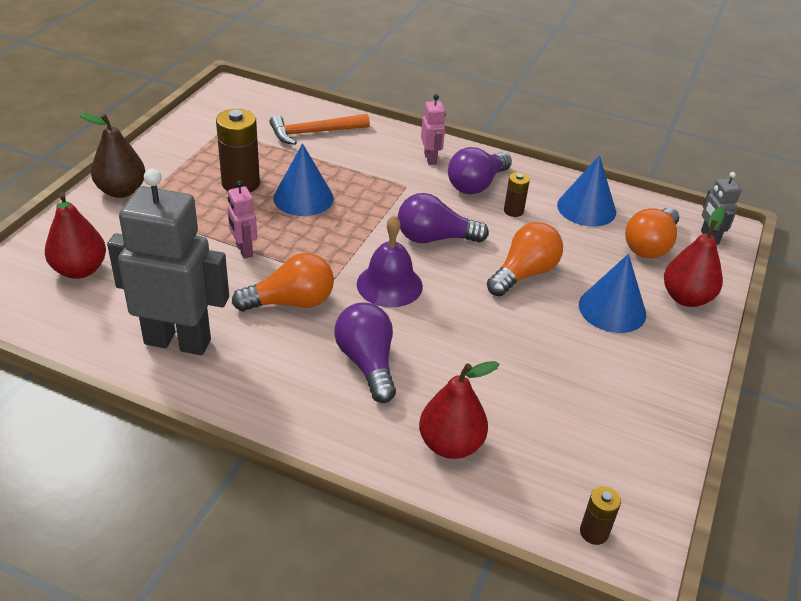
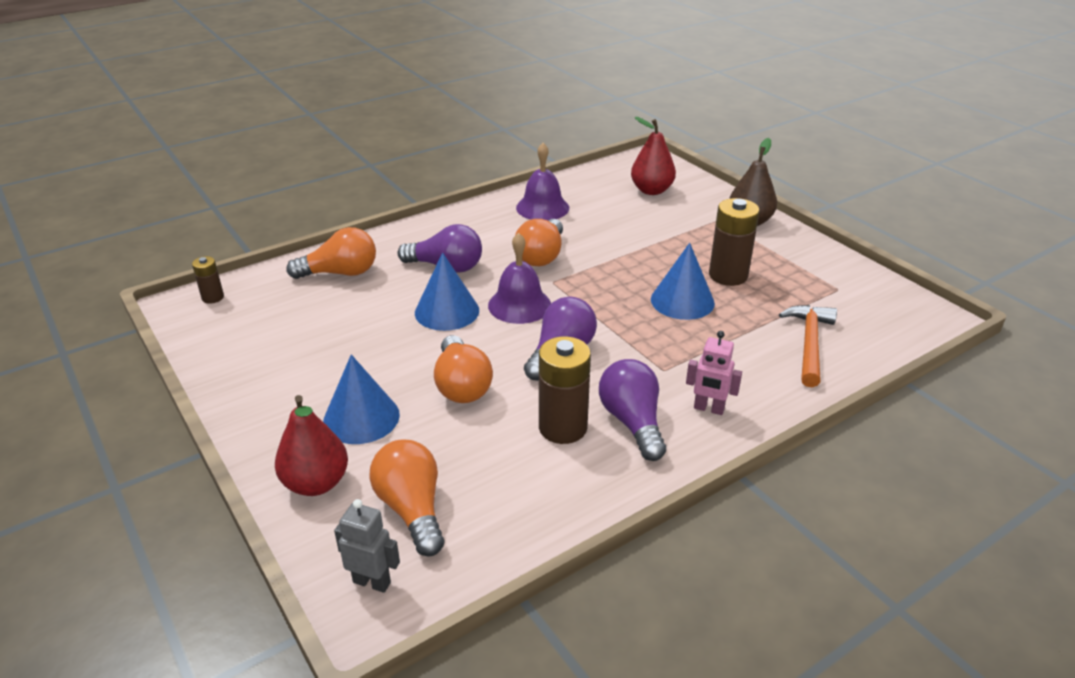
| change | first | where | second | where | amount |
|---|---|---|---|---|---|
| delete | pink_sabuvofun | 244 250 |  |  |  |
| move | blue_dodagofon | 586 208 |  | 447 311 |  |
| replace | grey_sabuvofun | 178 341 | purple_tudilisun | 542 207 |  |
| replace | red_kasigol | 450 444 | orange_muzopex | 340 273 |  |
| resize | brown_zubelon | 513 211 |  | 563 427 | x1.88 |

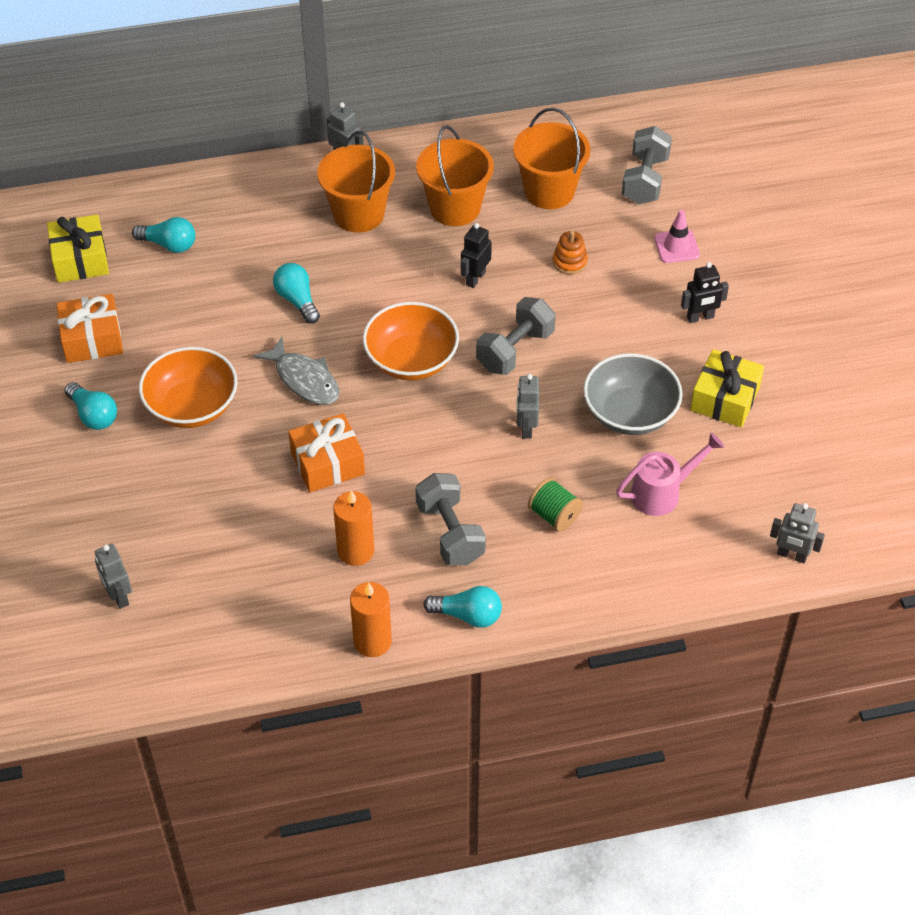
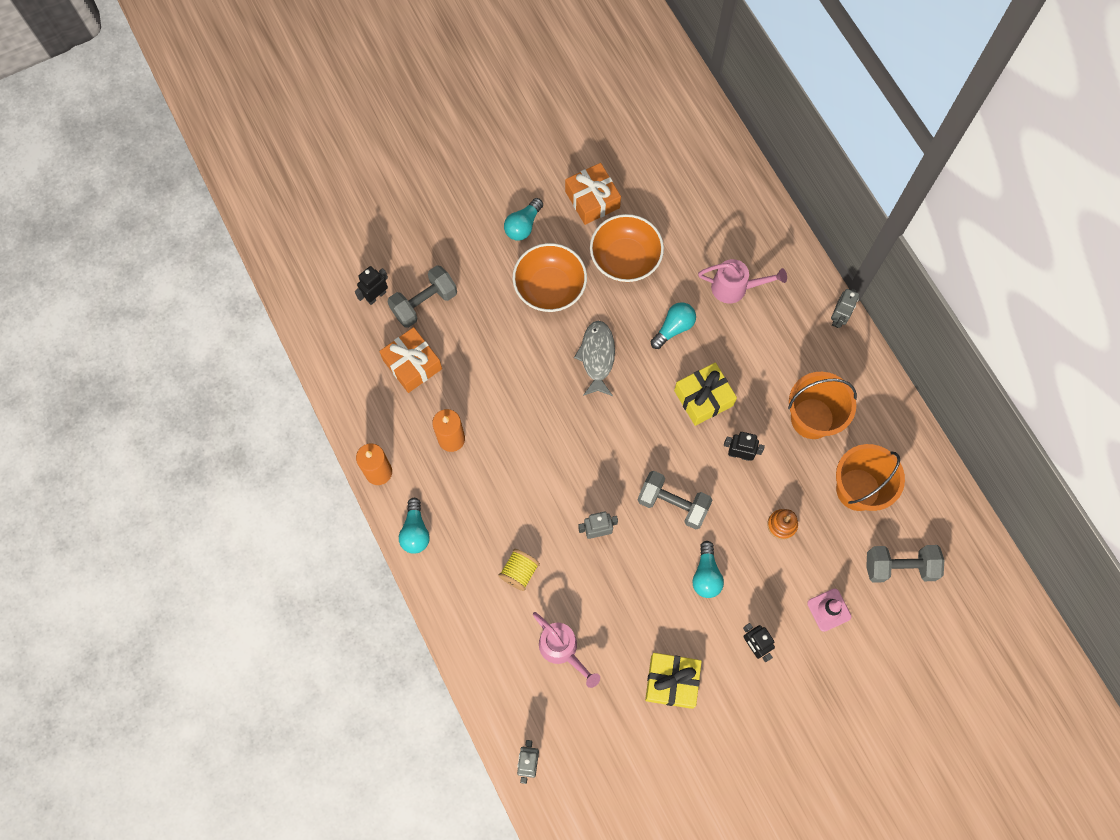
| change | first | where | second | where | amount |
|---|---|---|---|---|---|
| delete | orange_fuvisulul | 358 214 |  |  |  |
| delete | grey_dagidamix | 630 413 |  |  |  |
| insert |  |  | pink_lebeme | 735 288 |  |
| move | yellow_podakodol | 80 259 |  | 703 398 |  |
| move | turquoise_muzopex | 169 244 |  | 706 575 |  |
| move | orange_podakodol | 327 463 |  | 412 364 |  |
| move | orange_dagidamix | 411 360 |  | 625 259 |  |
| move | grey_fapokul | 450 533 |  | 424 303 |  |
| recolor | grey_sabuvofun | 118 596 | black_sabuvofun | 376 296 |  |
| recolor | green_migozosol | 554 515 | yellow_migozosol | 519 572 |  |
| rotate | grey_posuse | 304 380 |  | 597 357 | 150 degrees clockwise |

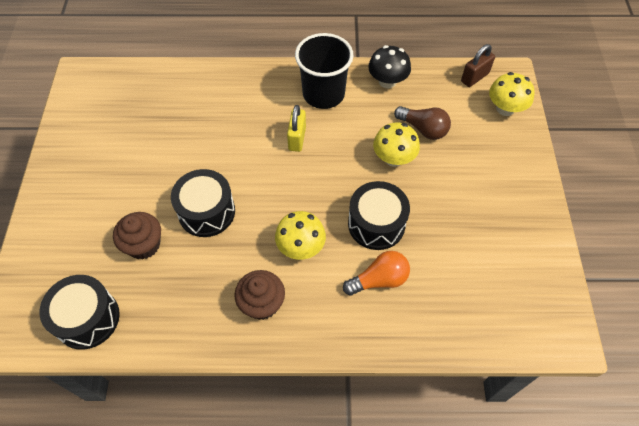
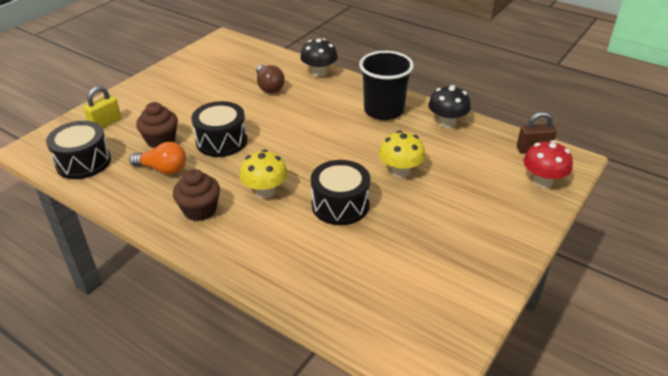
| change | first | where | second | where | amount |
|---|---|---|---|---|---|
| insert |  |  | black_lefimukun | 319 72 |  |
| move | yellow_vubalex | 297 138 |  | 106 123 |  |
| move | orange_muzopex | 379 280 |  | 163 169 |  |
| move | brown_muzopex | 423 129 |  | 269 87 |  |
| recolor | yellow_lefimukun | 505 108 | red_lefimukun | 543 181 |  |

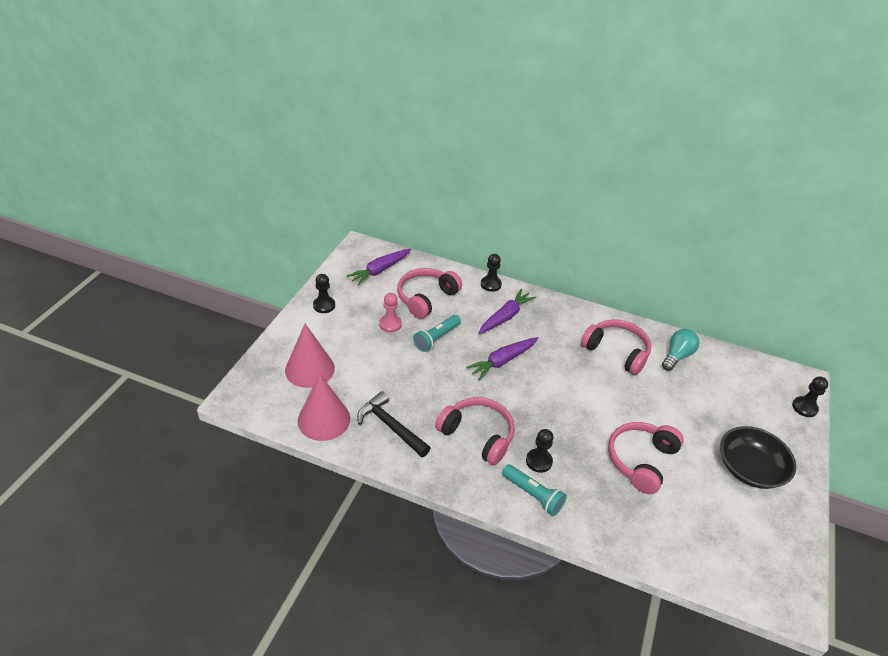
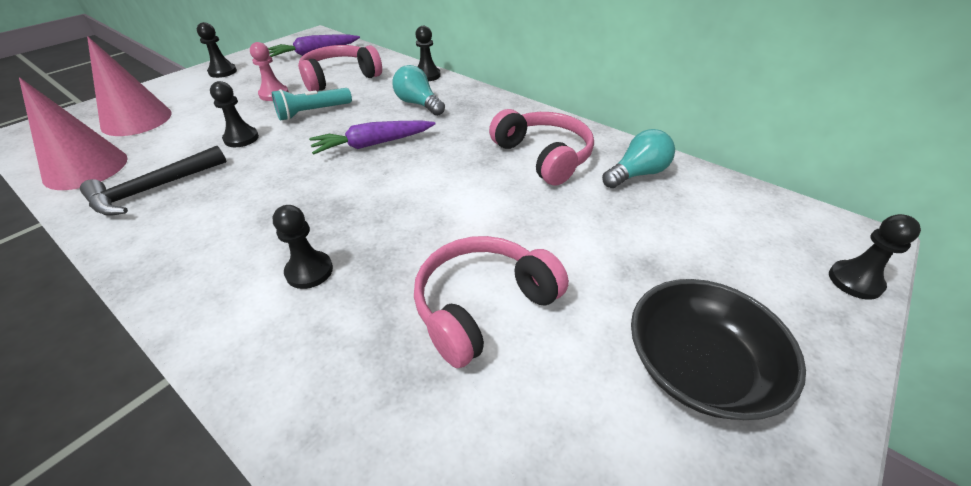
| change | first | where | second | where | amount |
|---|---|---|---|---|---|
| delete | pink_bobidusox | 478 435 |  |  |  |
| delete | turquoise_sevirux | 533 495 |  |  |  |
| insert |  |  | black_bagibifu | 241 138 |  |
| replace | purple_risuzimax | 505 317 | turquoise_muzopex | 418 104 |  |
| rotate | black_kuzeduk | 391 426 |  | 153 189 | 105 degrees counterclockwise |

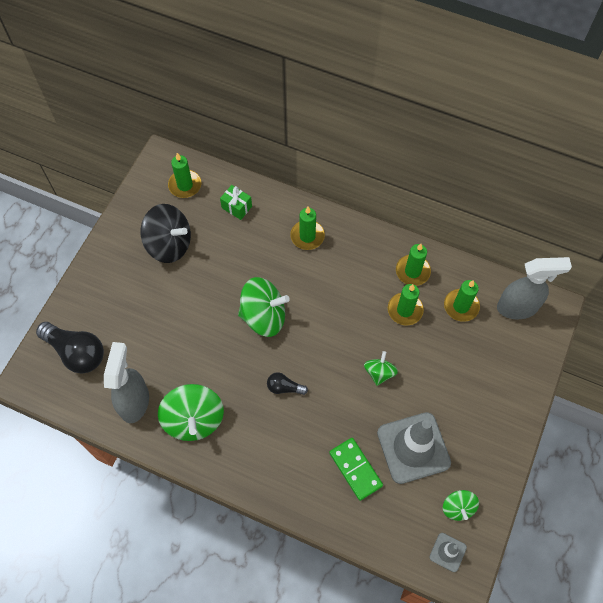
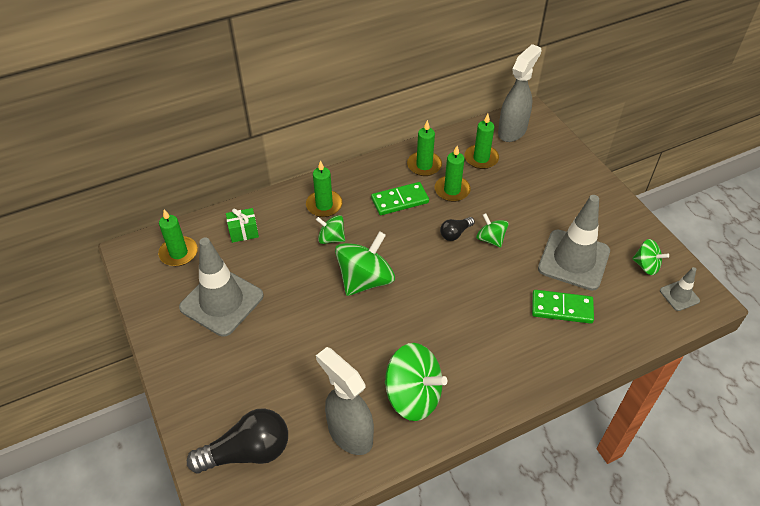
| change | first | where | second | where | amount |
|---|---|---|---|---|---|
| insert |  |  | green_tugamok | 331 238 |  |
| insert |  |  | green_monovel | 400 200 |  |
| move | black_muzopex | 284 387 |  | 455 233 |  |
| replace | black_tugamok | 169 244 | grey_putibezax | 222 302 |  |

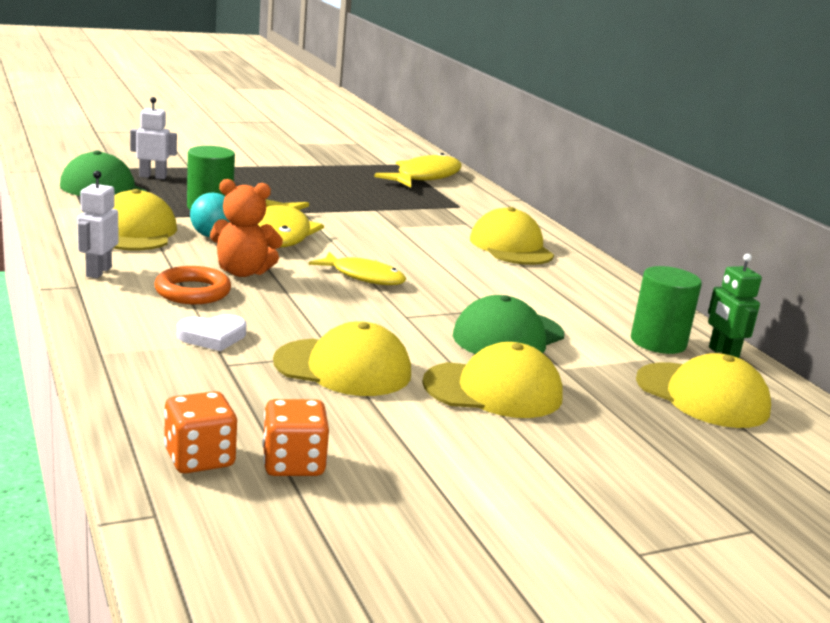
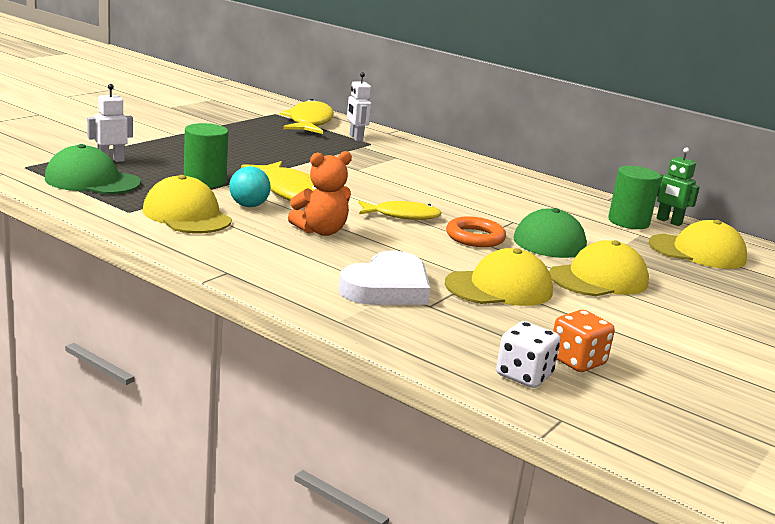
| change | first | where | second | where | amount |
|---|---|---|---|---|---|
| delete | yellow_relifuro | 511 247 |  |  |  |
| move | white_sabuvofun | 98 272 |  | 355 138 |  |
| move | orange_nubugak | 192 292 |  | 475 237 |  |
| recolor | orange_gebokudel | 199 458 | white_gebokudel | 524 375 |  |
| resize | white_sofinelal | 212 337 |  | 387 287 | x1.77 |

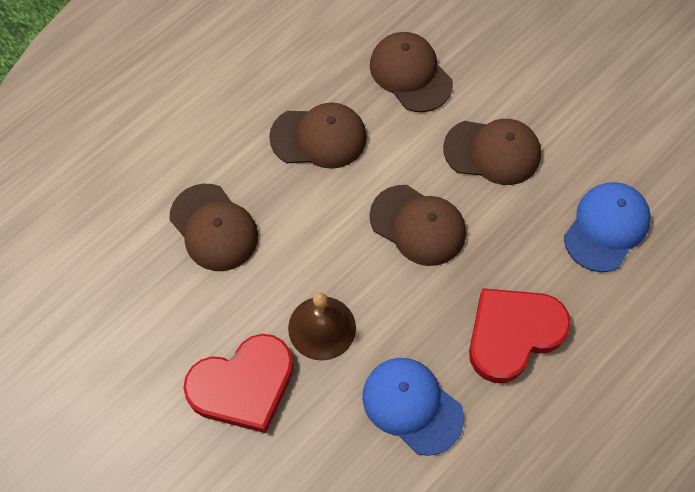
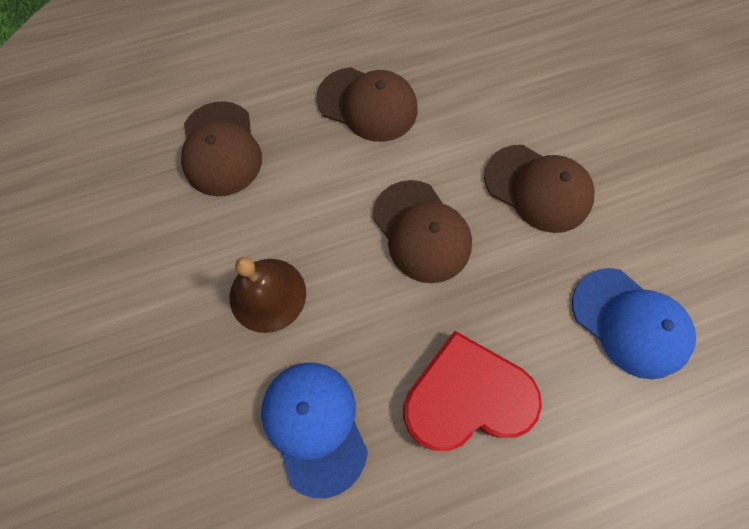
| change | first | where | second | where | amount |
|---|---|---|---|---|---|
| delete | red_sofinelal | 243 385 |  |  |  |
| delete | brown_relifuro | 410 74 |  |  |  |
| rotate | blue_relifuro | 606 227 |  | 629 322 | 75 degrees clockwise |

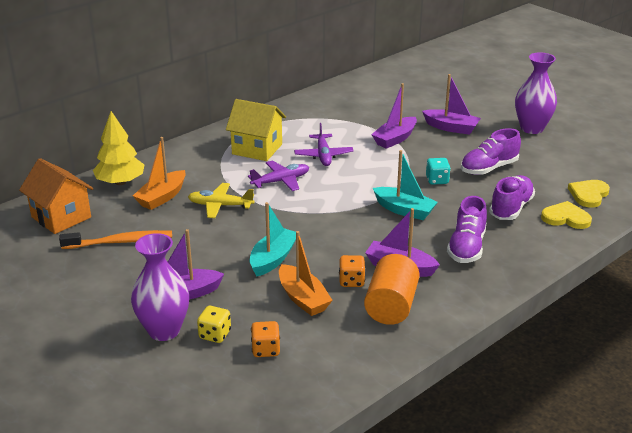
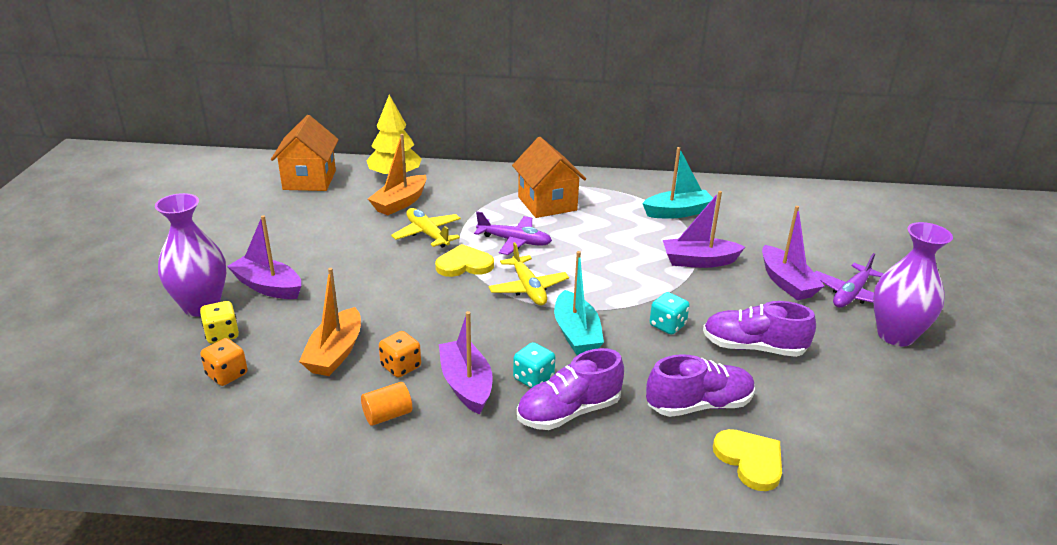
| change | first | where | second | where | amount |
|---|---|---|---|---|---|
| delete | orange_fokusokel | 120 242 |  |  |  |
| insert |  |  | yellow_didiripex | 528 288 |  |
| insert |  |  | turquoise_gebokudel | 533 378 |  |
| move | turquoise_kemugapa | 273 259 |  | 677 212 |  |
| move | purple_didiripex | 323 155 |  | 851 294 |  |
| move | yellow_sofinelal | 588 194 |  | 464 264 |  |
| recolor | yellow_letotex | 257 149 | orange_letotex | 547 203 |  |
| rotate | orange_kemugapa | 162 197 |  | 400 203 | 45 degrees counterclockwise |
| resize | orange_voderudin | 391 306 |  | 387 415 | x0.53 |

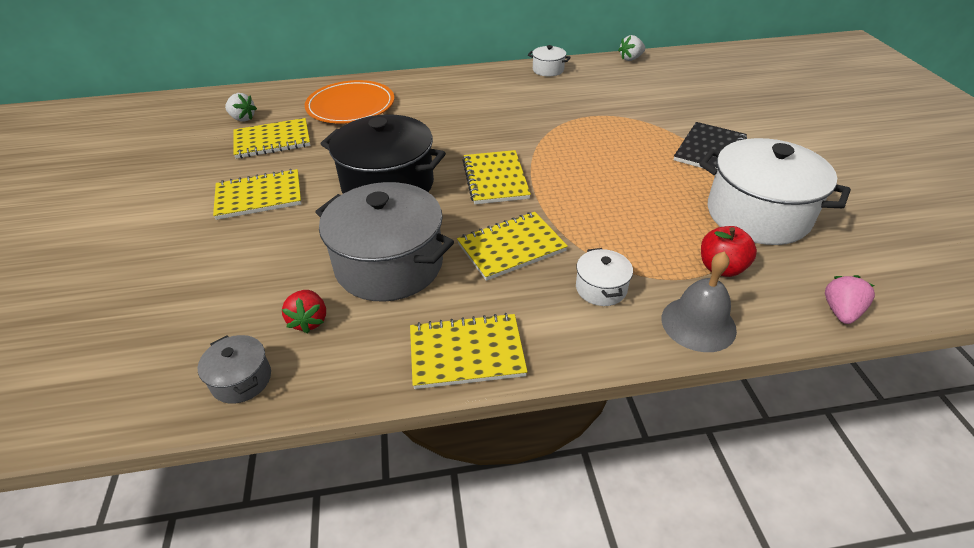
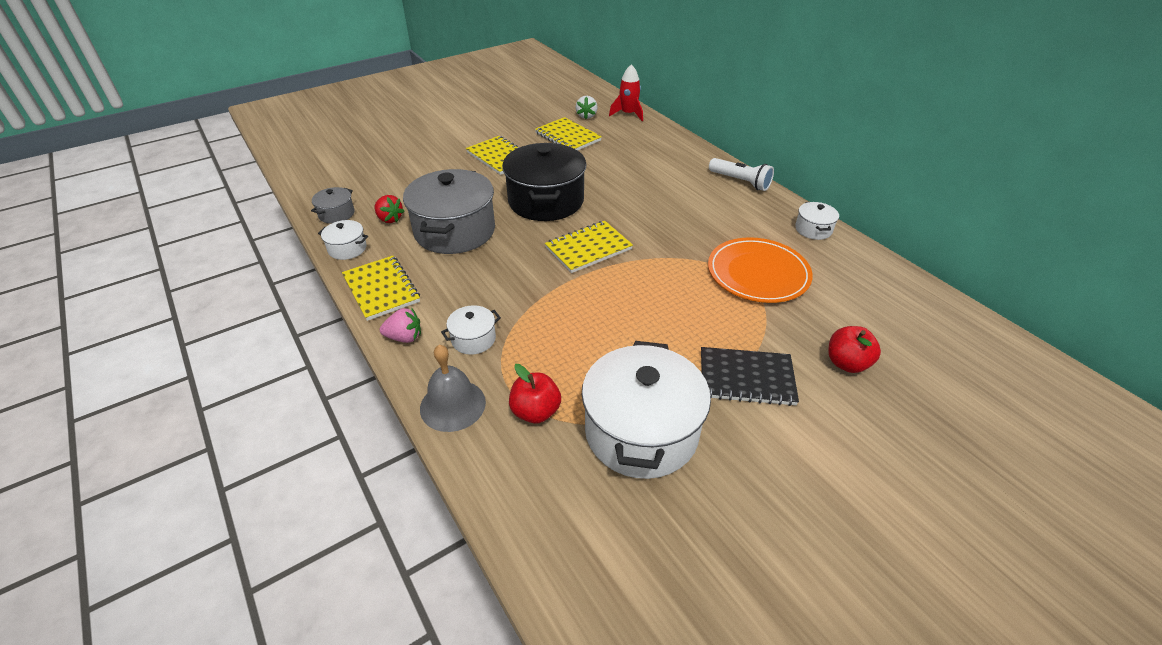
| change | first | where | second | where | amount |
|---|---|---|---|---|---|
| delete | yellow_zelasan | 511 247 |  |  |  |
| delete | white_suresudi | 631 59 |  |  |  |
| insert |  |  | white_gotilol | 347 249 |  |
| insert |  |  | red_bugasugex | 628 114 |  |
| insert |  |  | white_sevirux | 740 182 |  |
| insert |  |  | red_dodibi | 847 363 |  |
| move | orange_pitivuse | 351 106 |  | 758 273 |  |
| move | pink_suresudi | 841 311 |  | 404 337 |  |
| rotate | red_suresudi | 309 321 |  | 389 219 | 105 degrees counterclockwise |

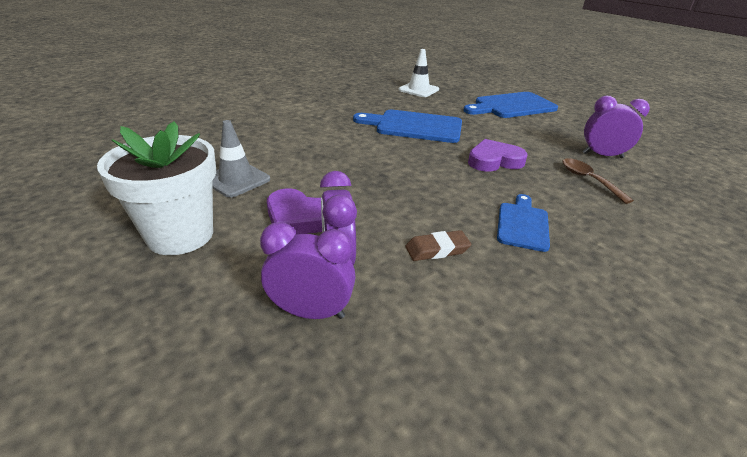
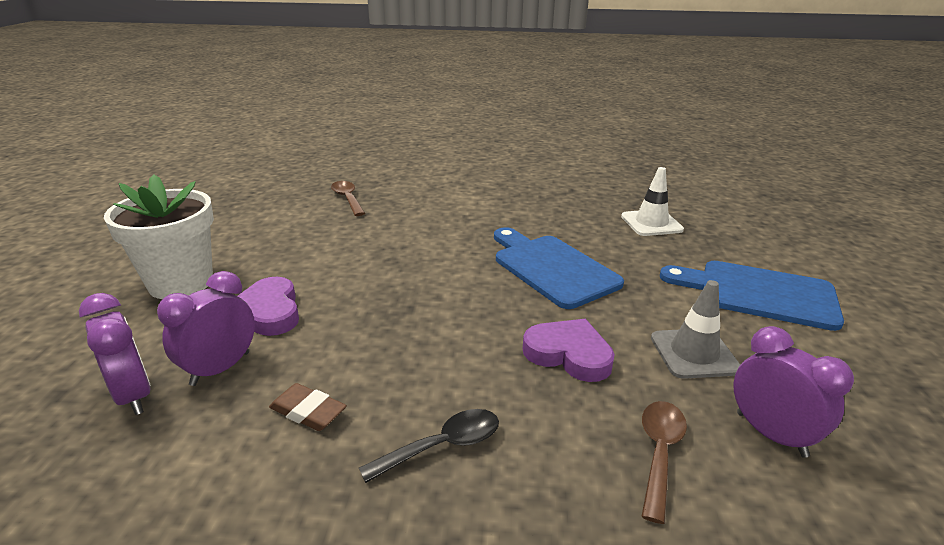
| change | first | where | second | where | amount |
|---|---|---|---|---|---|
| insert |  |  | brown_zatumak | 347 199 |  |
| move | grey_putibezax | 236 180 |  | 694 353 |  |
| replace | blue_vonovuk | 522 224 | black_zatumak | 442 446 |  |

